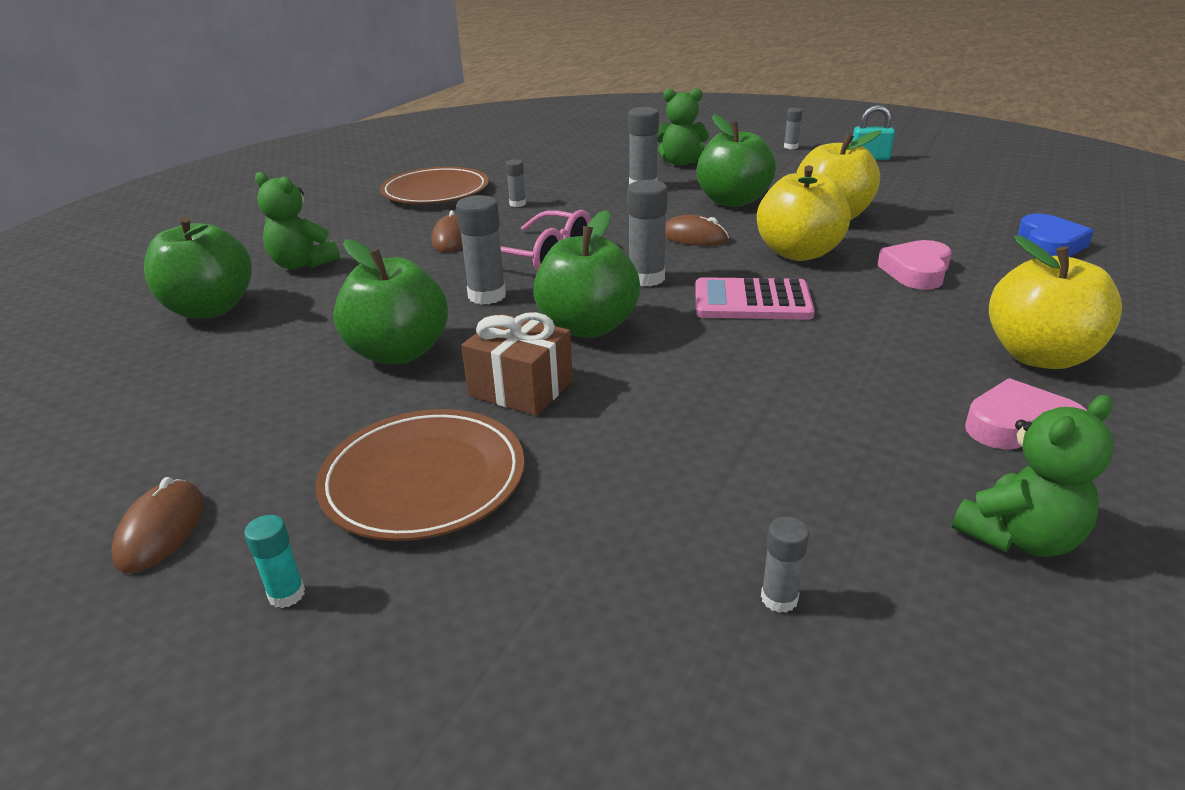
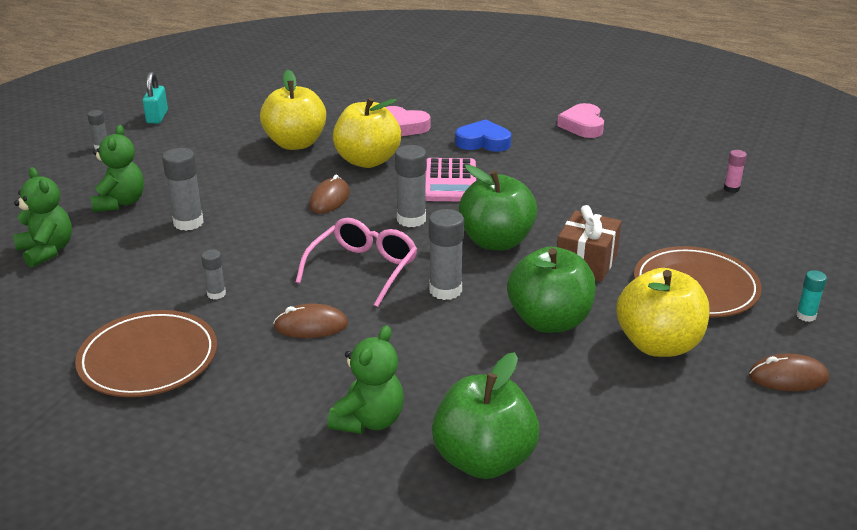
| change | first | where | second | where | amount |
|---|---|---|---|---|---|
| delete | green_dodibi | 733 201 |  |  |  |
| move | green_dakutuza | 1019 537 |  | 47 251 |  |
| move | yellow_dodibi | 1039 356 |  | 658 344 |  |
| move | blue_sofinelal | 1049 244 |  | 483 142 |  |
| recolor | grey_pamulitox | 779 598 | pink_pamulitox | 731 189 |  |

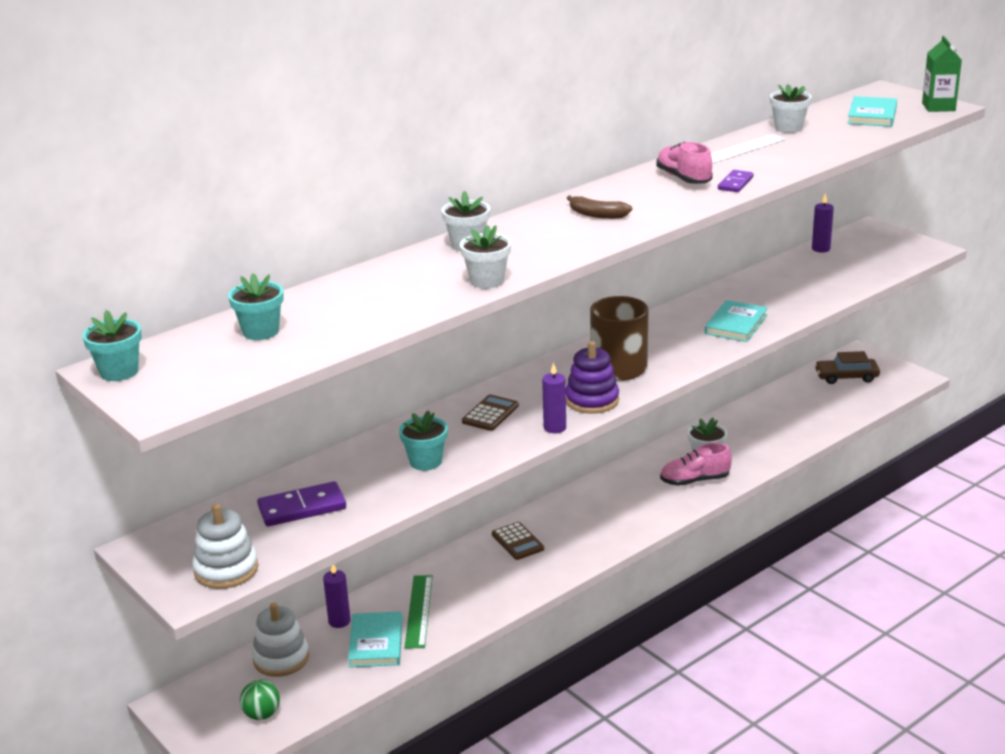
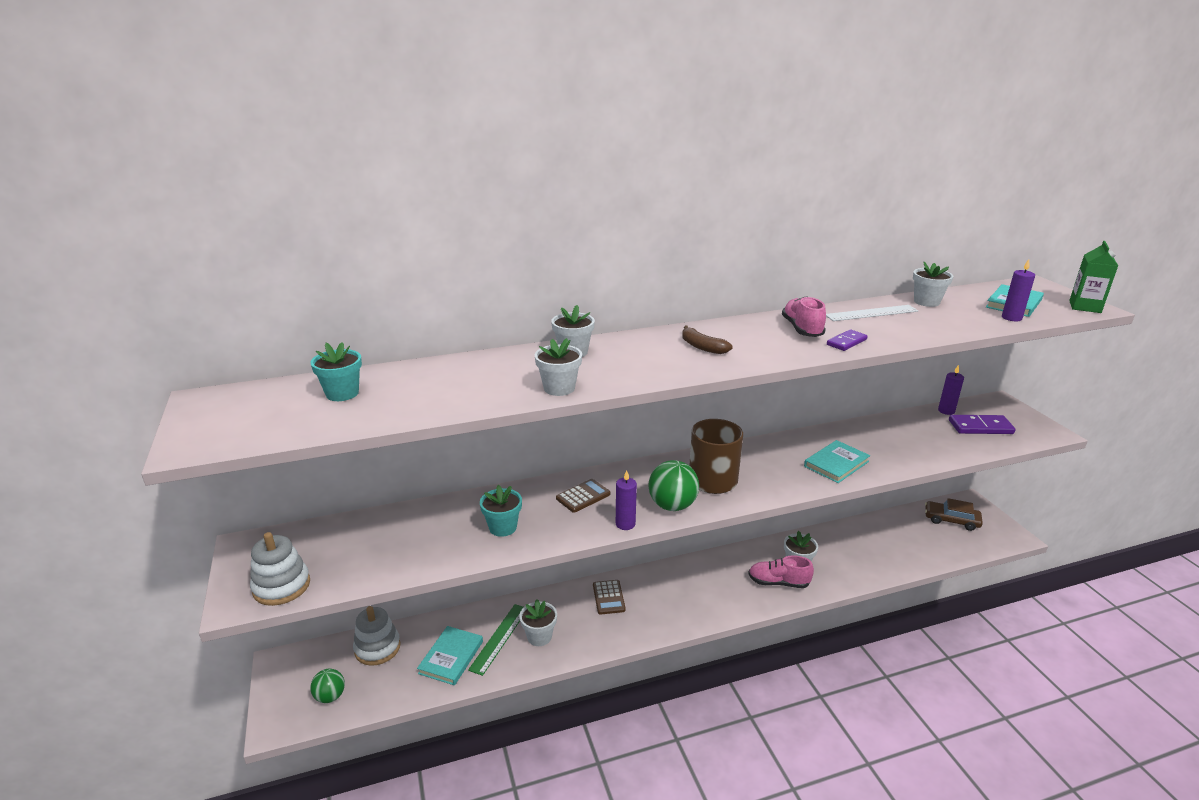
| change | first | where | second | where | amount |
|---|---|---|---|---|---|
| delete | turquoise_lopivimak | 119 372 |  |  |  |
| insert |  |  | white_lopivimak | 539 636 |  |
| move | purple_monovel | 302 508 |  | 980 427 |  |
| move | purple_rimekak | 339 621 |  | 1011 318 |  |
| replace | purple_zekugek | 592 400 | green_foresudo | 672 505 |  |

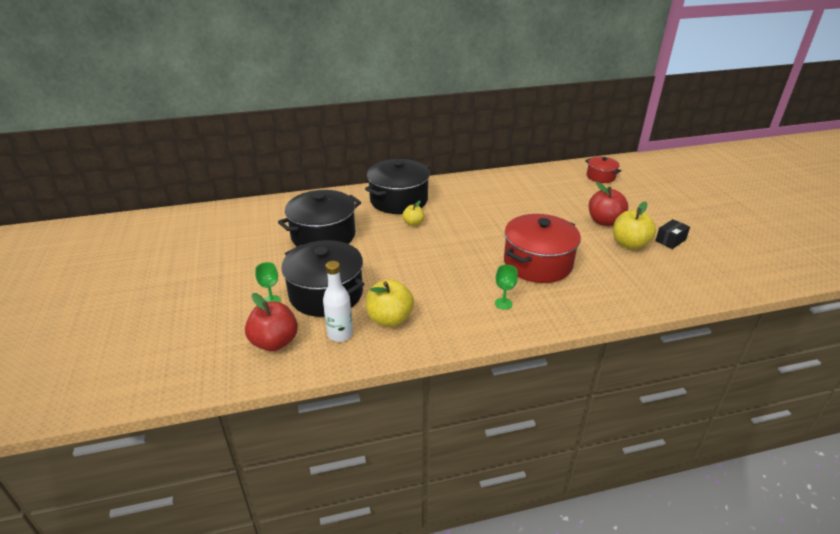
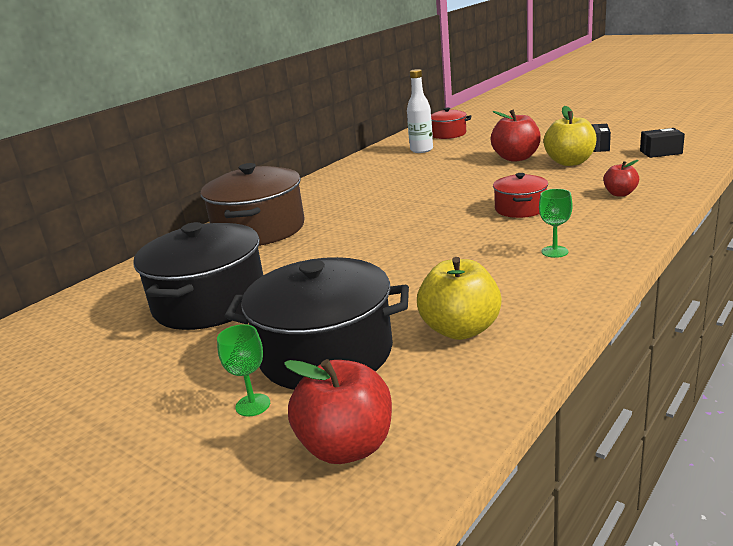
| change | first | where | second | where | amount |
|---|---|---|---|---|---|
| delete | yellow_dodibi | 413 223 |  |  |  |
| insert |  |  | red_dodibi | 620 194 |  |
| insert |  |  | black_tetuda | 660 152 |  |
| move | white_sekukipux | 340 334 |  | 421 150 |  |
| recolor | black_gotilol | 399 200 | brown_gotilol | 259 229 |  |
| resize | red_gotilol | 537 263 |  | 520 209 | x0.53 |

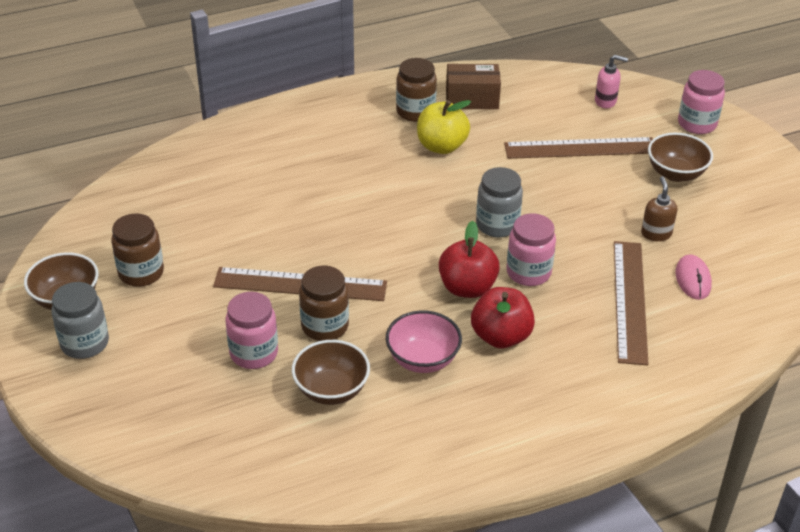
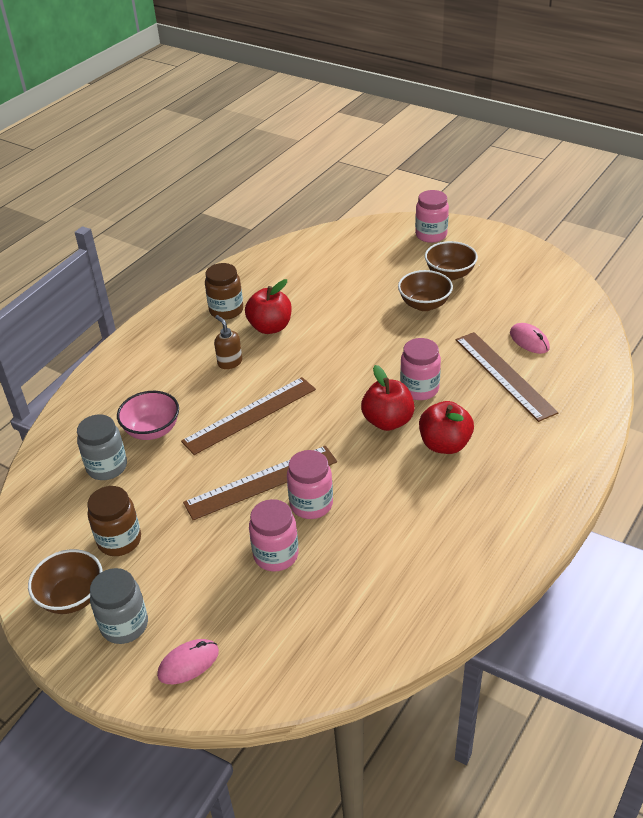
| change | first | where | second | where | amount |
|---|---|---|---|---|---|
| delete | brown_tetuda | 472 99 |  |  |  |
| delete | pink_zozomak | 605 101 |  |  |  |
| insert |  |  | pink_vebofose | 188 663 |  |
| move | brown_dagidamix | 331 390 |  | 424 304 |  |
| move | pink_dagidamix | 423 359 |  | 152 430 |  |
| move | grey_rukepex | 497 225 |  | 107 467 |  |
| move | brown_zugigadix | 580 148 |  | 250 415 |  |
| move | brown_zozomak | 656 233 |  | 229 362 |  |
| recolor | brown_rukepex | 325 326 | pink_rukepex | 311 504 |  |
| recolor | yellow_dodibi | 441 146 | red_dodibi | 270 327 |  |

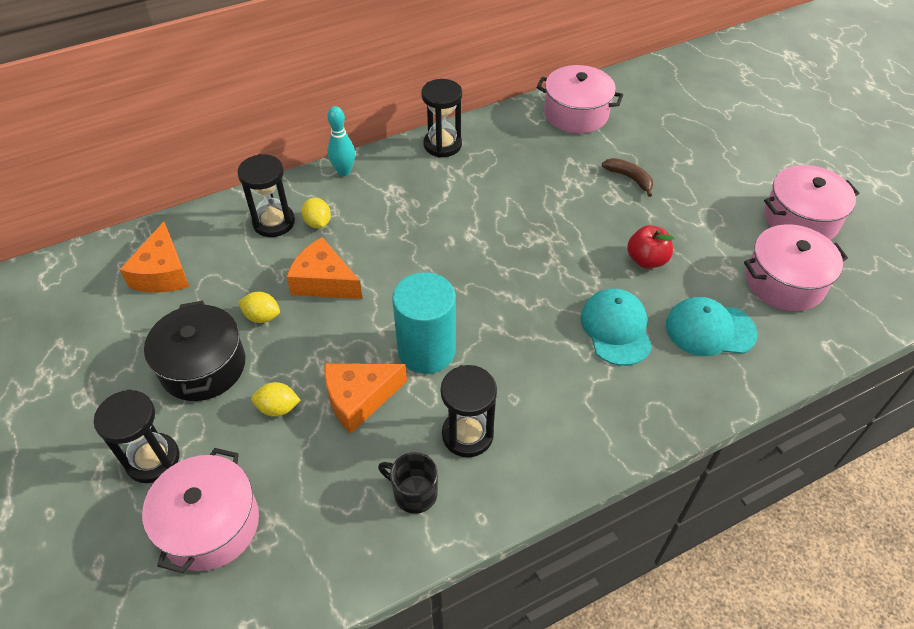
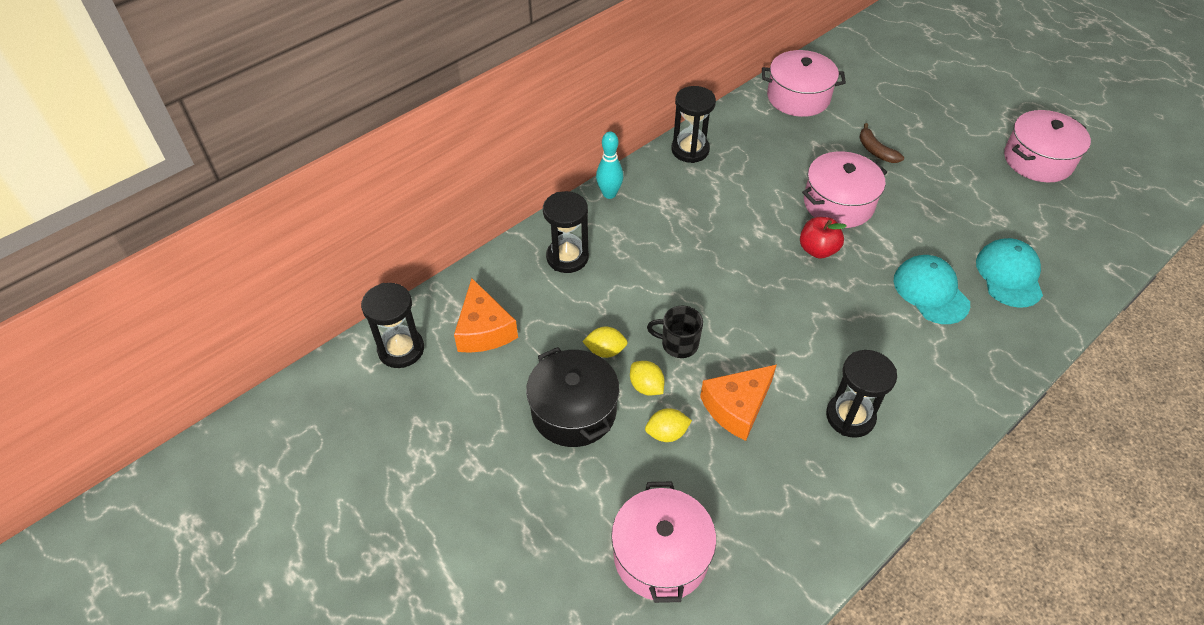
| change | first | where | second | where | amount |
|---|---|---|---|---|---|
| delete | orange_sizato | 324 281 |  |  |  |
| delete | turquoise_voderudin | 426 350 |  |  |  |
| move | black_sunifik | 153 459 |  | 401 349 |  |
| move | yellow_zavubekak | 318 223 |  | 646 386 |  |
| move | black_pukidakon | 414 493 |  | 678 344 |  |
| move | red_dodibi | 646 260 |  | 817 250 |  |
| move | pink_gotilol | 784 282 |  | 838 203 |  |
| rotate | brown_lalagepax | 629 178 |  | 875 150 | 150 degrees counterclockwise |
| rotate | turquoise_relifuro | 710 329 |  | 1009 275 | 105 degrees clockwise |

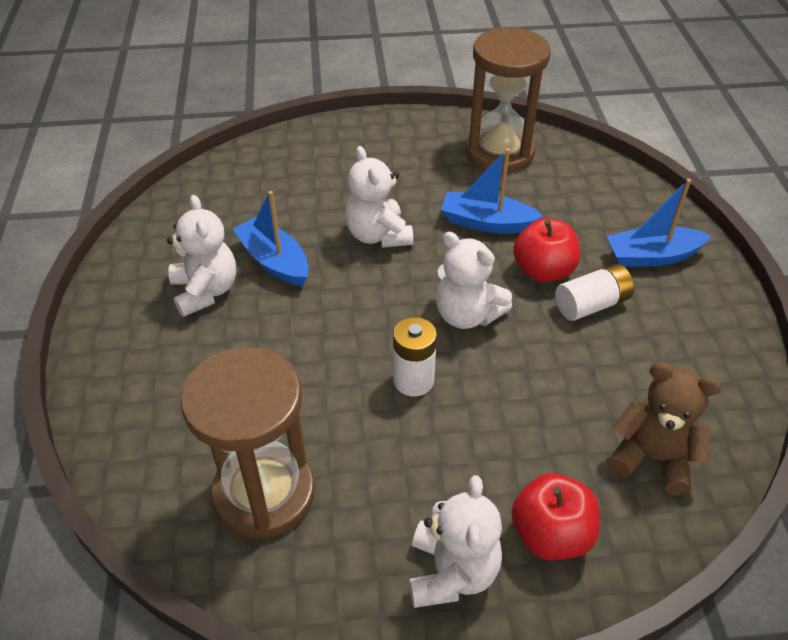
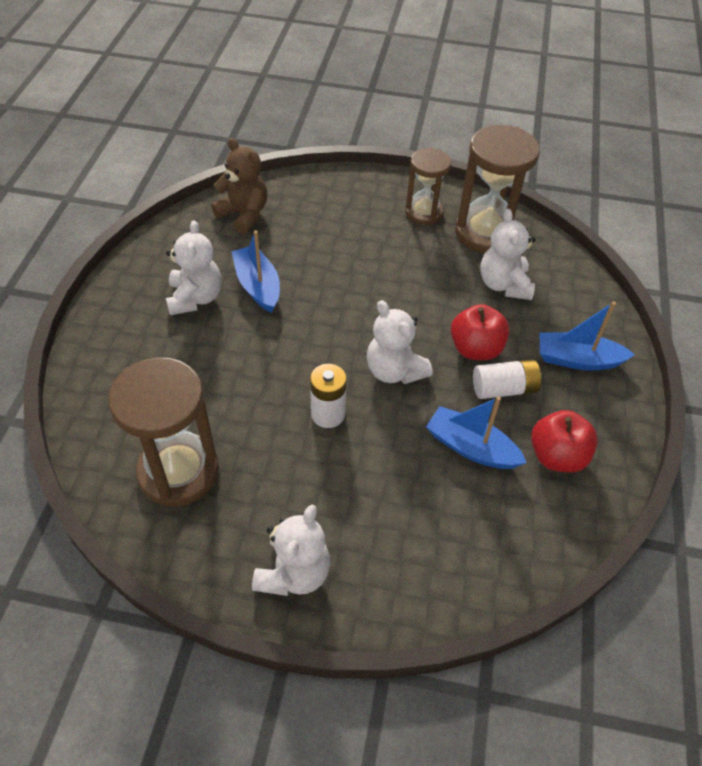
| change | first | where | second | where | amount |
|---|---|---|---|---|---|
| insert |  |  | brown_sunifik | 424 212 |  |
| move | white_dakutuza | 378 235 |  | 504 285 |  |
| move | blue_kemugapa | 487 223 |  | 471 447 |  |
| move | red_dodibi | 551 534 |  | 557 456 |  |
| move | brown_dakutuza | 652 457 |  | 244 214 |  |

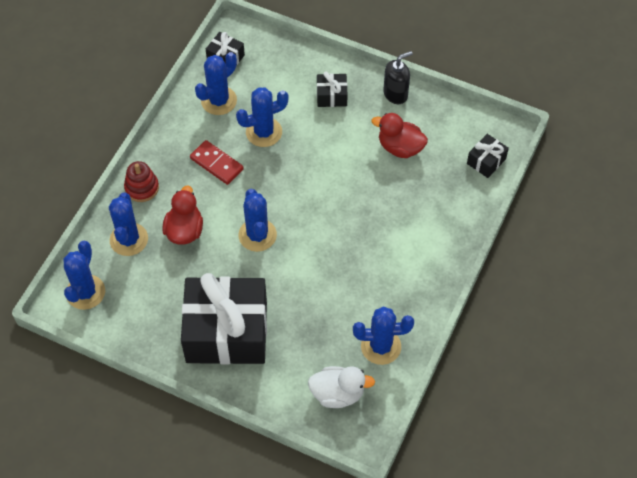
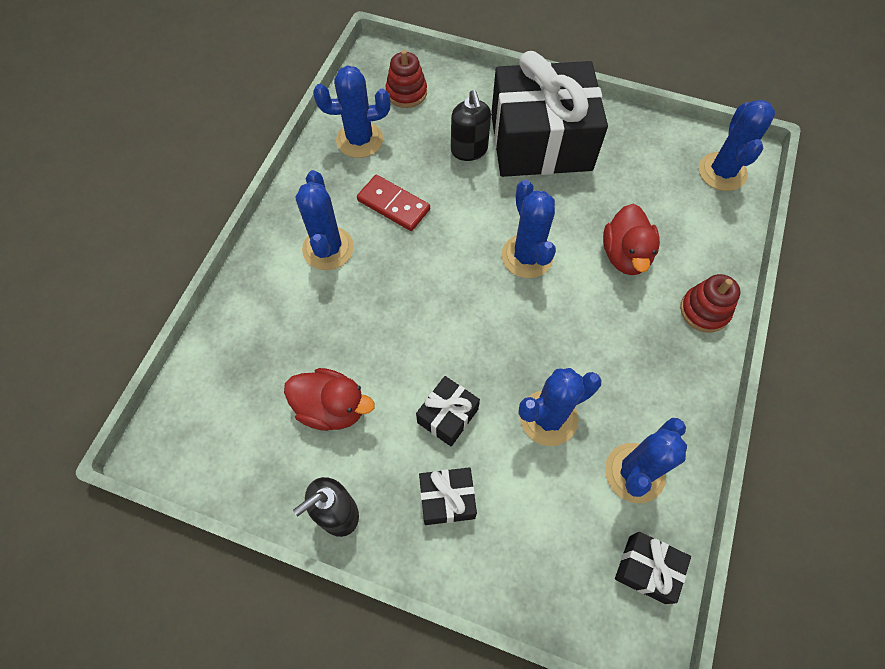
| change | first | where | second | where | amount |
|---|---|---|---|---|---|
| insert |  |  | black_zozomak | 469 150 |  |
| move | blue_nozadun | 129 239 |  | 328 248 |  |
| move | red_monovel | 216 164 |  | 393 205 |  |
| move | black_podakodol | 486 161 |  | 447 416 |  |
| replace | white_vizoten | 337 393 | red_zekugek | 406 92 |  |

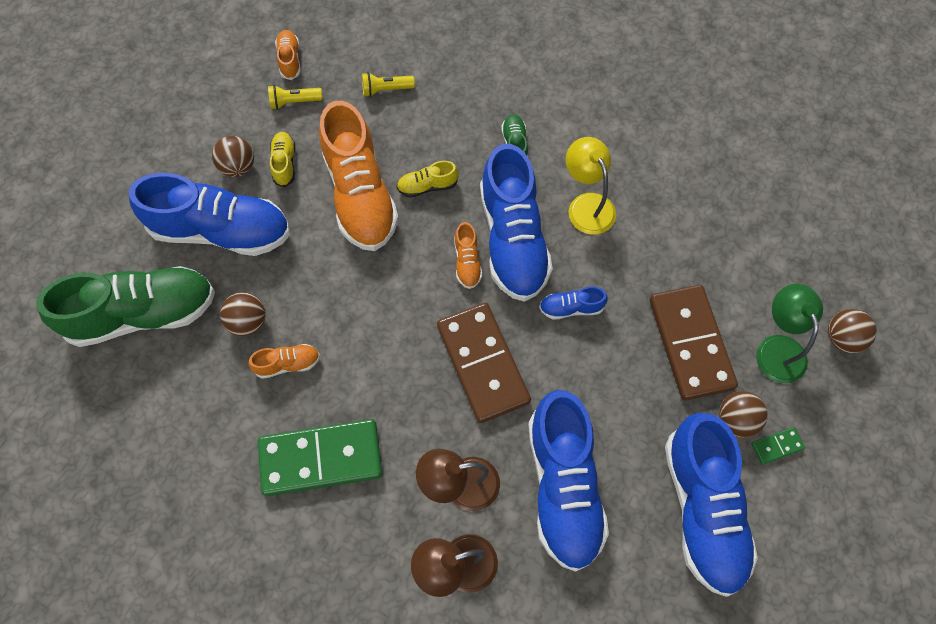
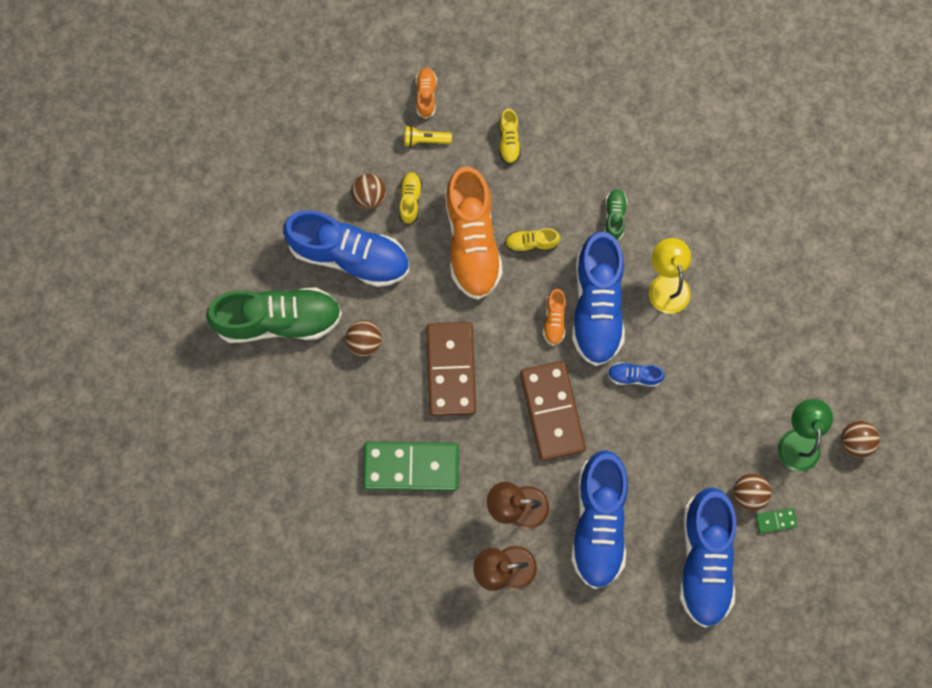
| change | first | where | second | where | amount |
|---|---|---|---|---|---|
| delete | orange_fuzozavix | 288 364 |  |  |  |
| move | brown_monovel | 690 343 |  | 451 369 |  |
| replace | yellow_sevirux | 386 90 | yellow_fuzozavix | 509 141 |  |

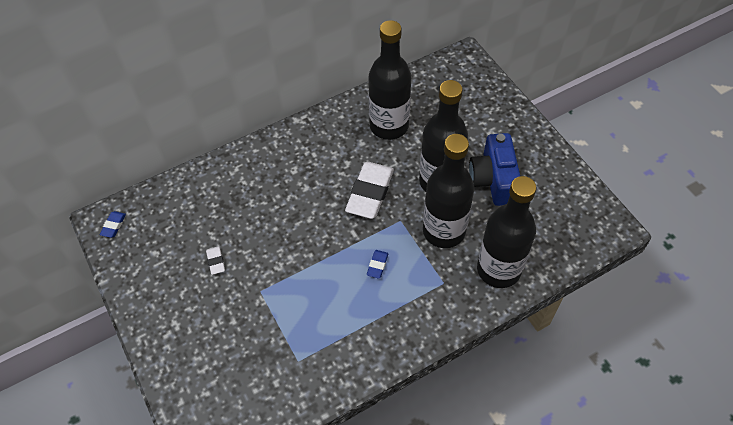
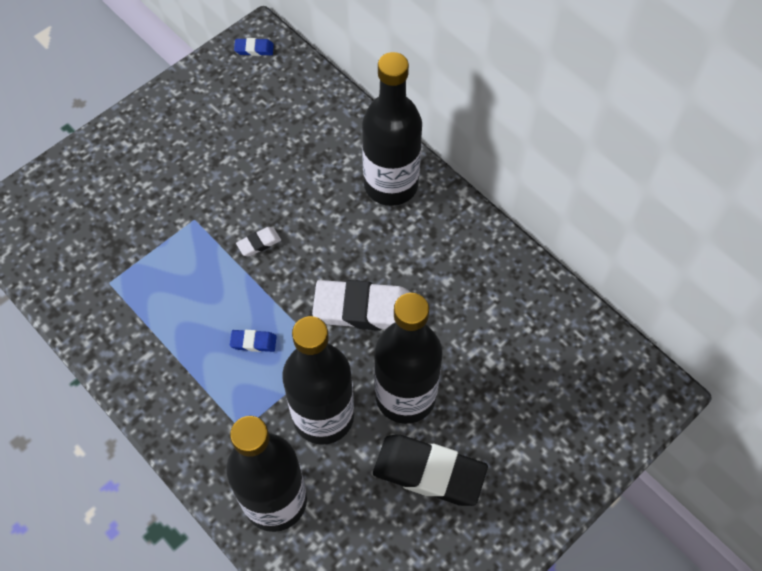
| change | first | where | second | where | amount |
|---|---|---|---|---|---|
| move | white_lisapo | 216 261 |  | 259 243 |  |
| move | black_sekukipux | 389 126 |  | 391 185 |  |
| replace | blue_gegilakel | 494 179 | black_lisapo | 429 472 |  |

